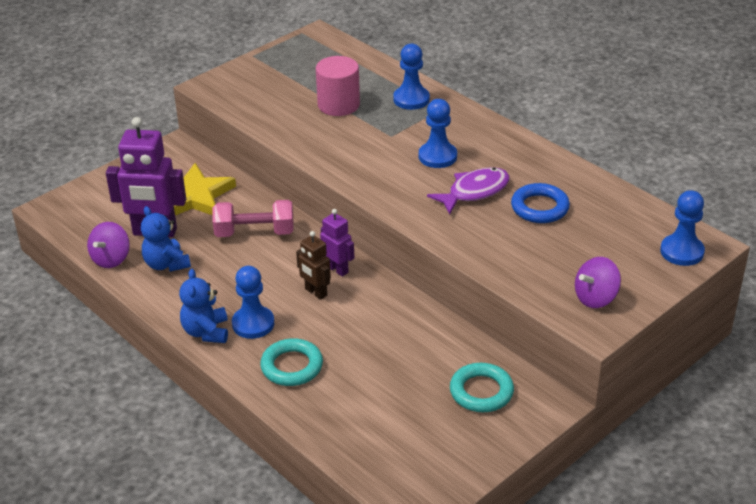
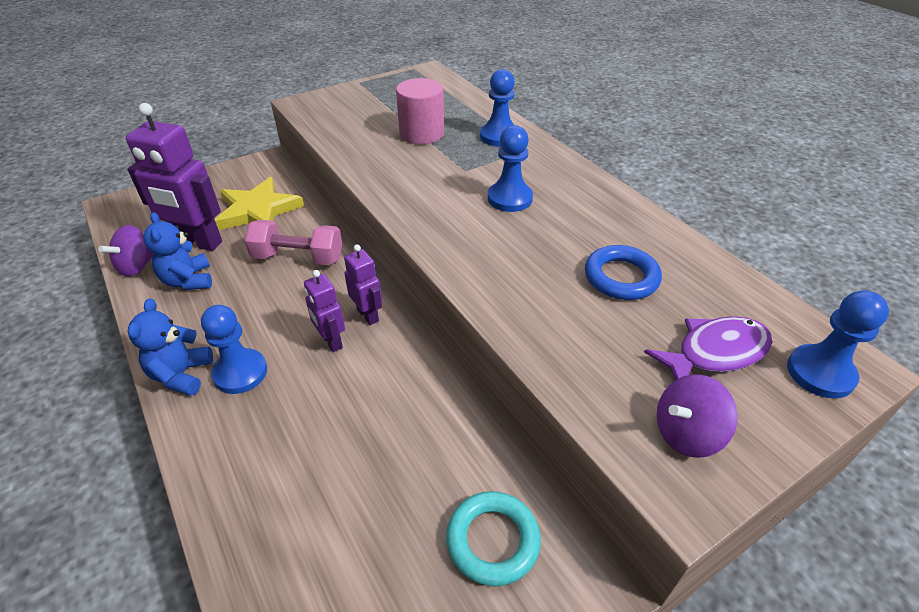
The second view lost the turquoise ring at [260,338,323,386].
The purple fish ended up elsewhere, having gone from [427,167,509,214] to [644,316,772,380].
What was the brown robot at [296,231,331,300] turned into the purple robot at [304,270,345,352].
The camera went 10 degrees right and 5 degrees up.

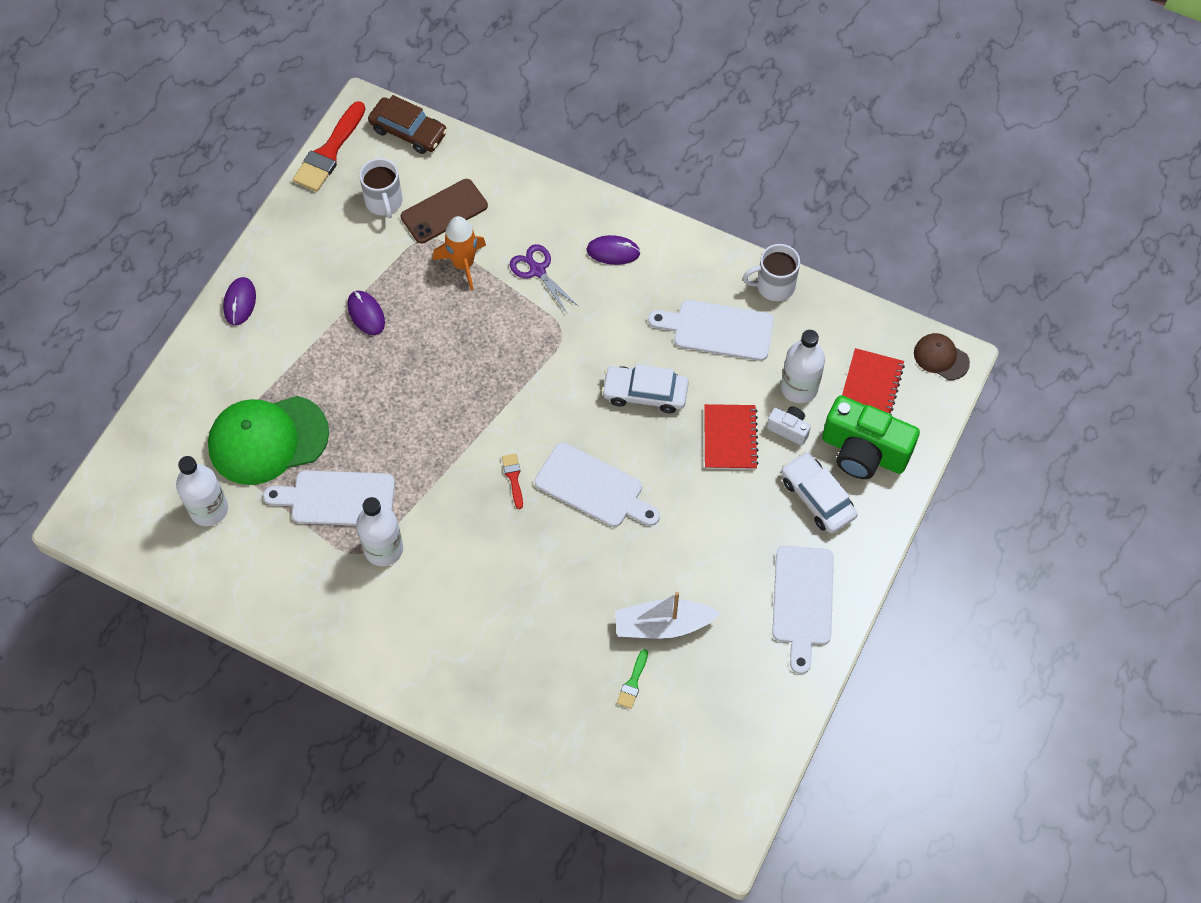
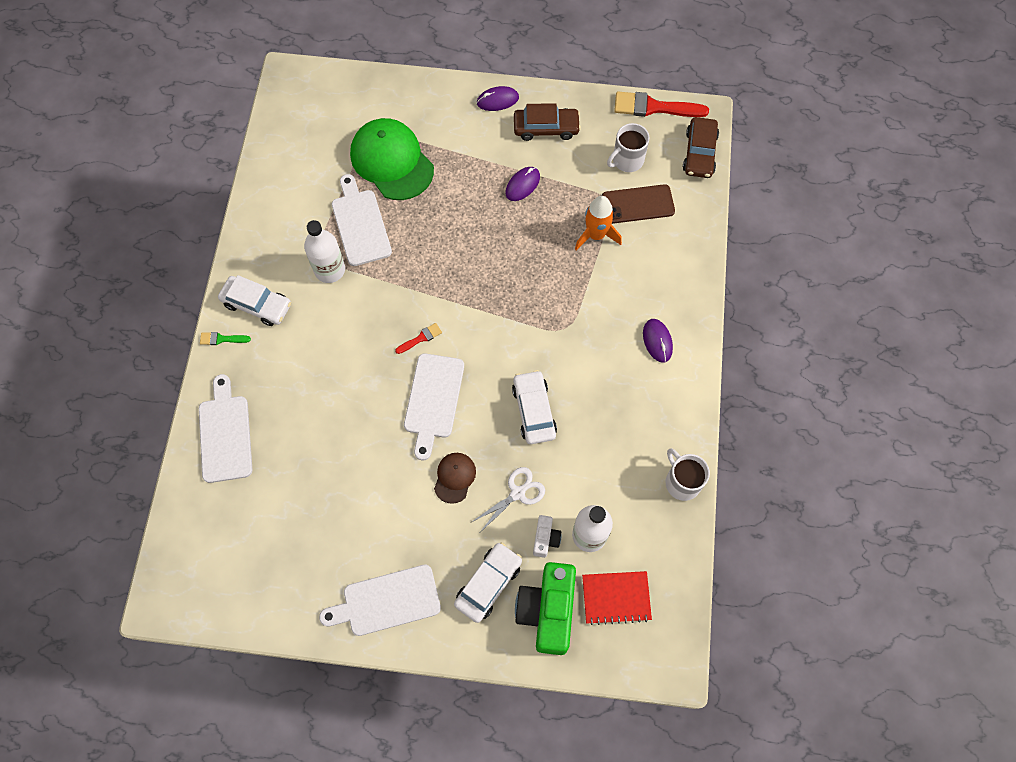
The second view lost the white bottle at [176,456,228,526].
The second view lost the purple scissors at [510,244,578,313].
The second view lost the white boat at [615,592,720,639].
The second view gained the white car at [218,275,291,326].
The second view gained the brown car at [514,103,581,141].
The green brush ended up elsewhere, having gone from [617,649,648,709] to [200,332,251,345].
The white cutting board ended up elsewhere, having gone from [648,300,774,361] to [199,374,253,483].
The brown cap ended up elsewhere, having gone from [914,333,970,380] to [434,453,476,504].
Where the red notebook stood at [704,404,759,470], the white scissors came to stand at [472,467,545,532].
The brown phone at [401,179,488,243] ended up facing another way, 45 degrees counterclockwise from before.
The camera went 70 degrees right and 5 degrees up.

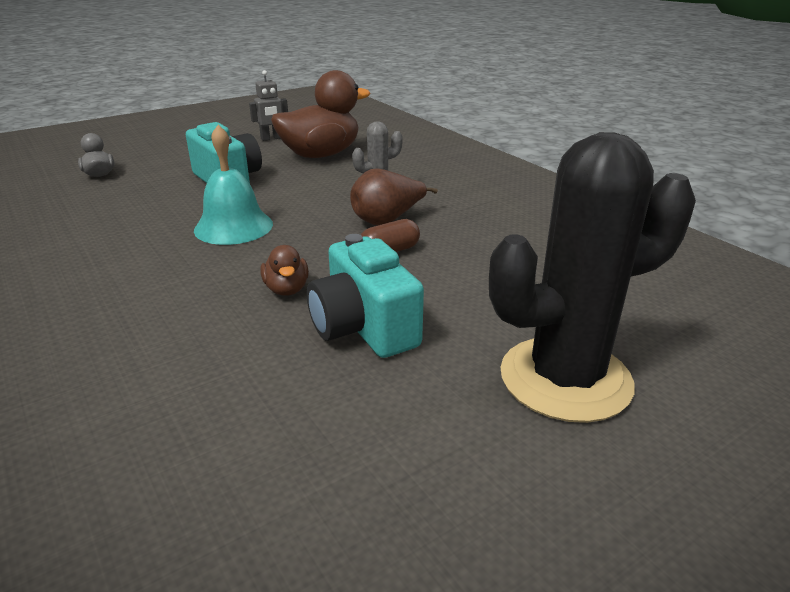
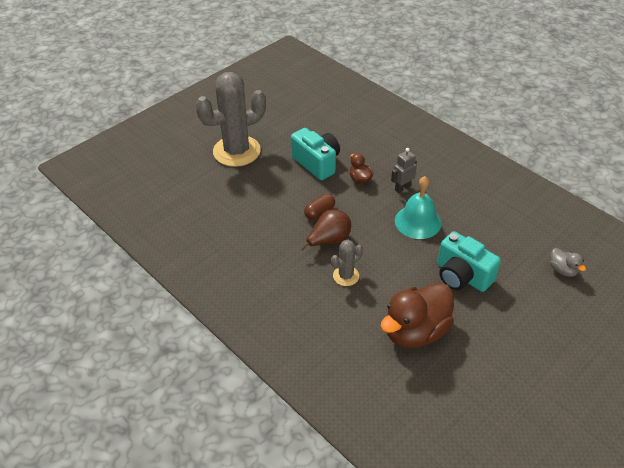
The grey robot ended up elsewhere, having gone from [249,70,288,141] to [391,148,417,193].
What was the black cactus at [489,132,696,423] turned into the grey cactus at [195,72,266,167].
The camera went 170 degrees right and 15 degrees up.

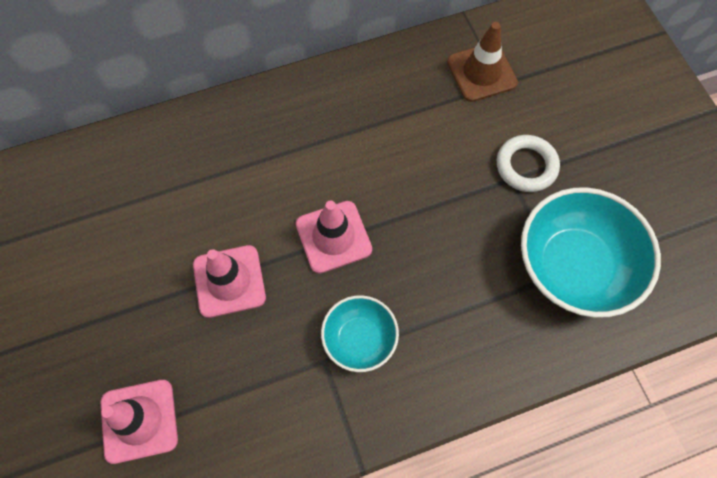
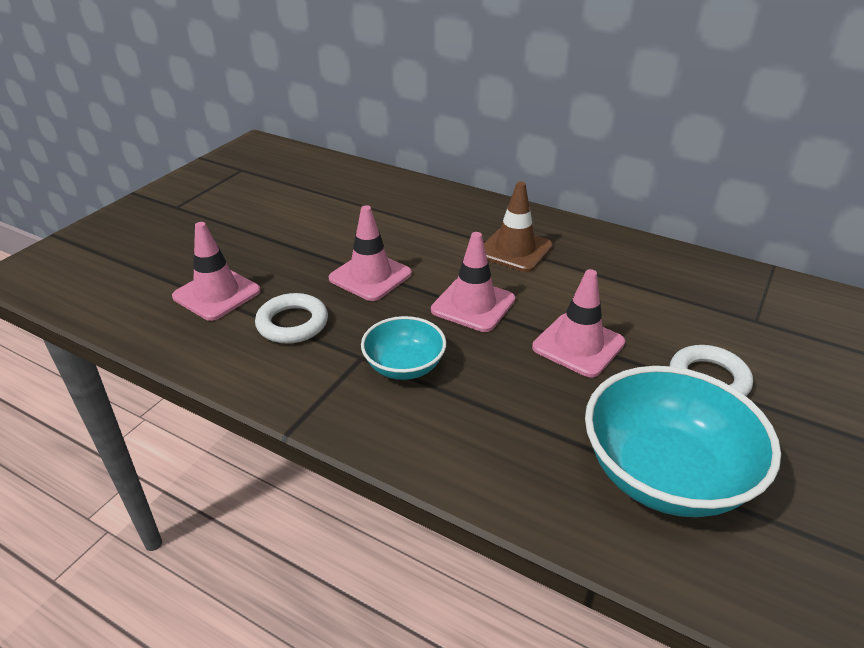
The second view gained the white ring at [255,293,328,344].
The second view gained the pink traffic cone at [532,269,625,377].
The brown traffic cone ended up elsewhere, having gone from [447,22,518,102] to [484,181,553,272].
The camera went 50 degrees right and 30 degrees down.

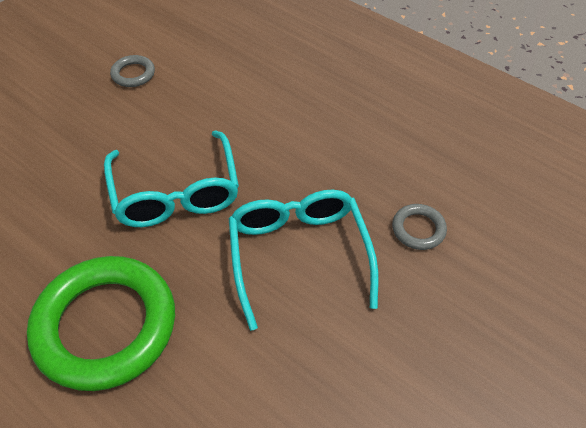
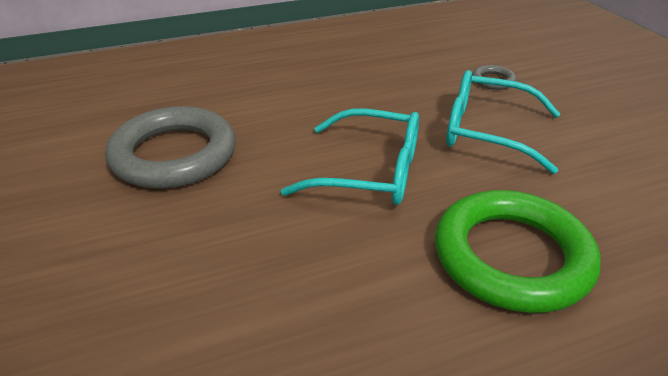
The size of the grey ring at [110,55,155,87] changed by a factor of 2.36.
The camera went 60 degrees left and 15 degrees down.

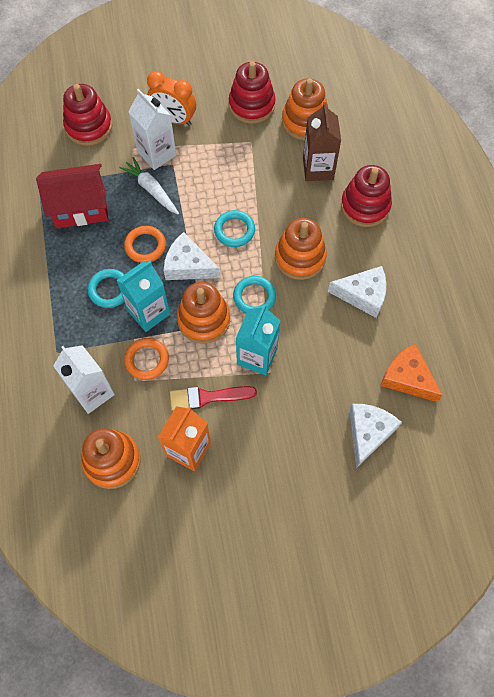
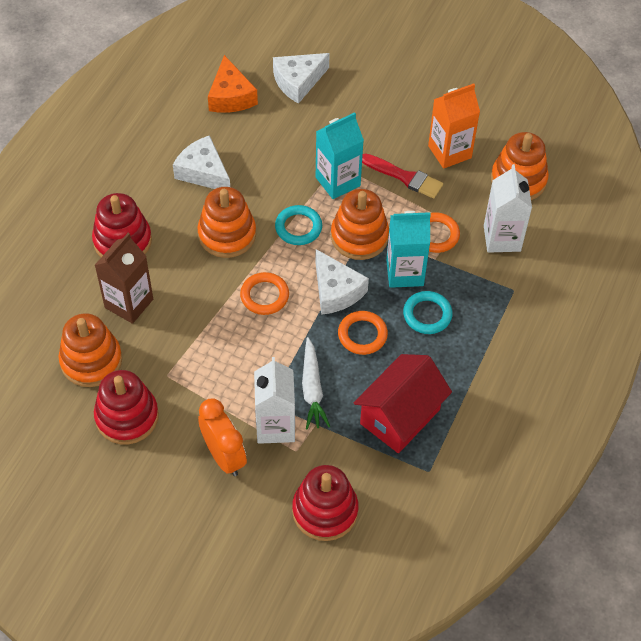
What was the turquoise ring at [214,210,255,247] turned into the orange ring at [240,272,289,315].
The red house at [36,164,108,228] ended up facing another way, 75 degrees counterclockwise from before.
The camera went 145 degrees left and 10 degrees down.

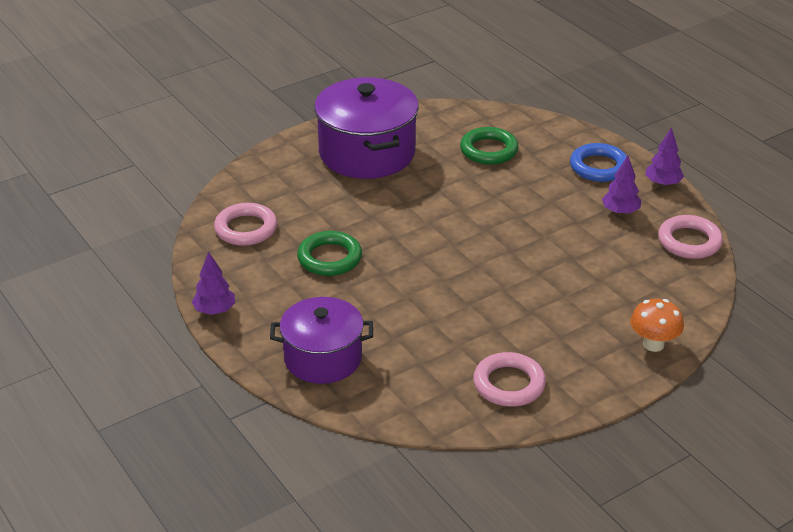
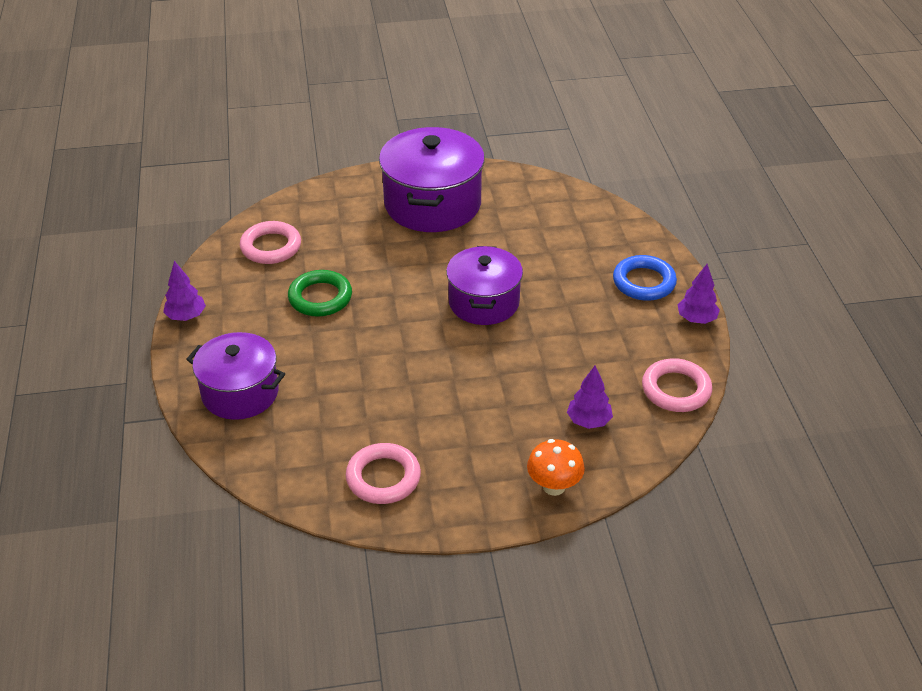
The second view lost the green ring at [460,127,518,165].
The second view gained the purple pot at [446,246,523,325].
The purple tree ended up elsewhere, having gone from [602,155,642,215] to [567,366,613,429].
The camera went 25 degrees right and 5 degrees up.

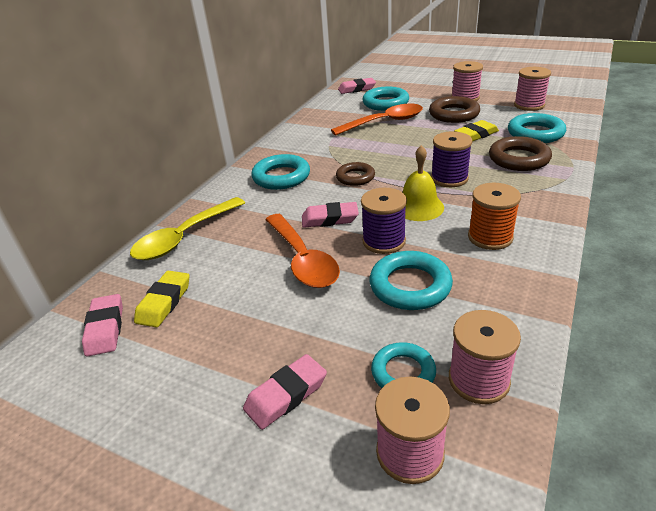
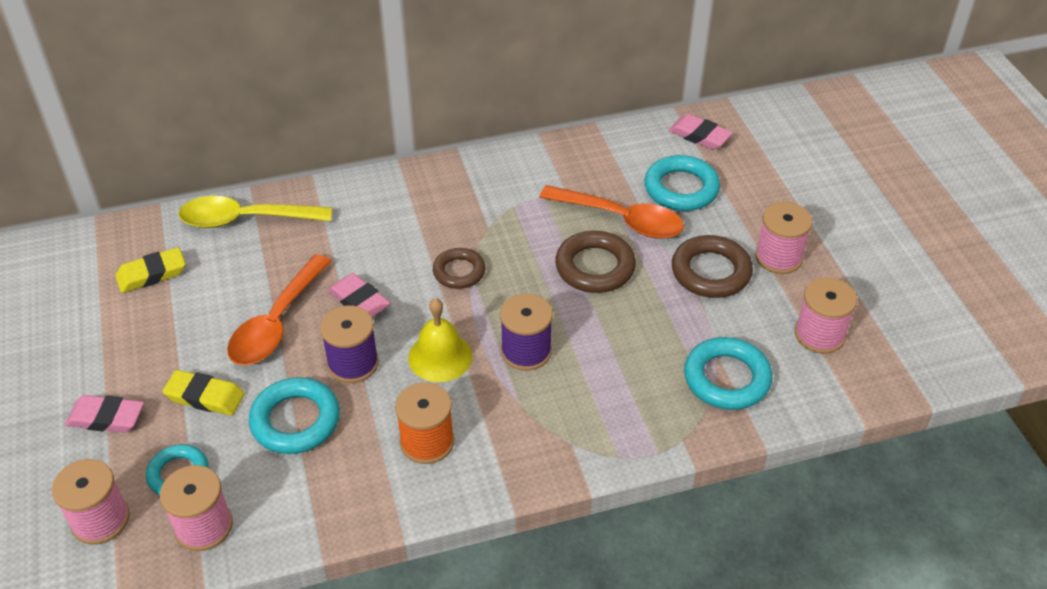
The second view lost the pink eraser at [82,294,123,357].
The second view lost the turquoise ring at [251,154,310,190].
The yellow eraser ended up elsewhere, having gone from [454,120,499,142] to [163,370,245,416].
The brown ring ended up elsewhere, having gone from [489,136,552,171] to [555,231,636,293].
The camera went 45 degrees right and 10 degrees up.

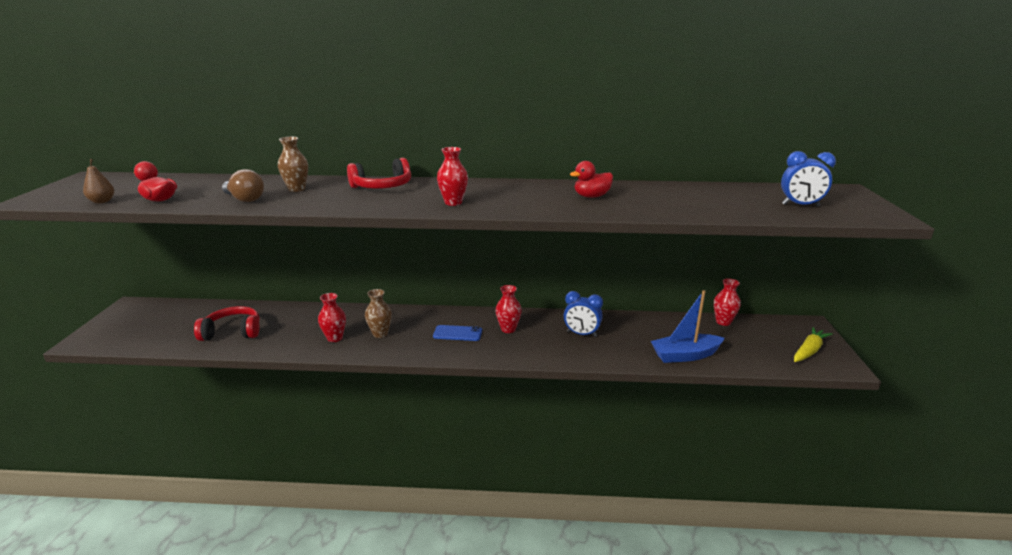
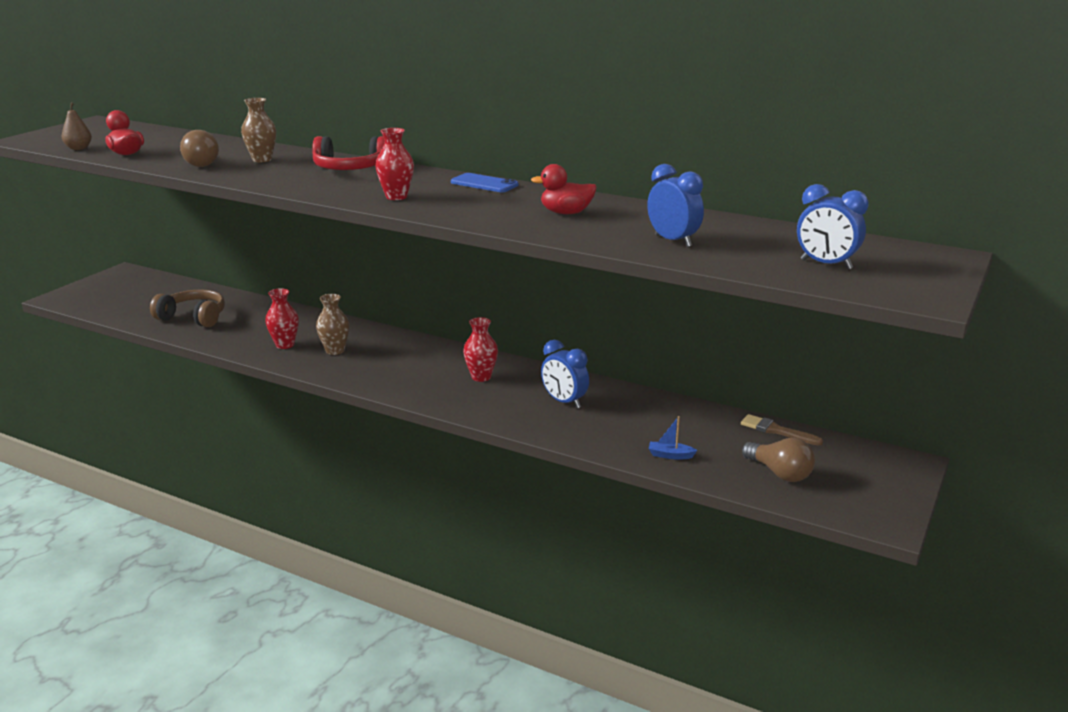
The second view lost the yellow carrot at [794,327,833,362].
The second view gained the blue clock at [647,164,704,247].
The second view gained the brown light bulb at [742,438,815,482].
The blue phone ended up elsewhere, having gone from [433,325,482,341] to [451,173,518,192].
Where the red vase stood at [714,278,741,326], the brown brush came to stand at [741,414,823,446].
What was the red headphones at [194,306,260,341] turned into the brown headphones at [150,290,225,327].
The size of the blue boat at [651,290,725,363] changed by a factor of 0.45.
The camera went 25 degrees right and 0 degrees up.

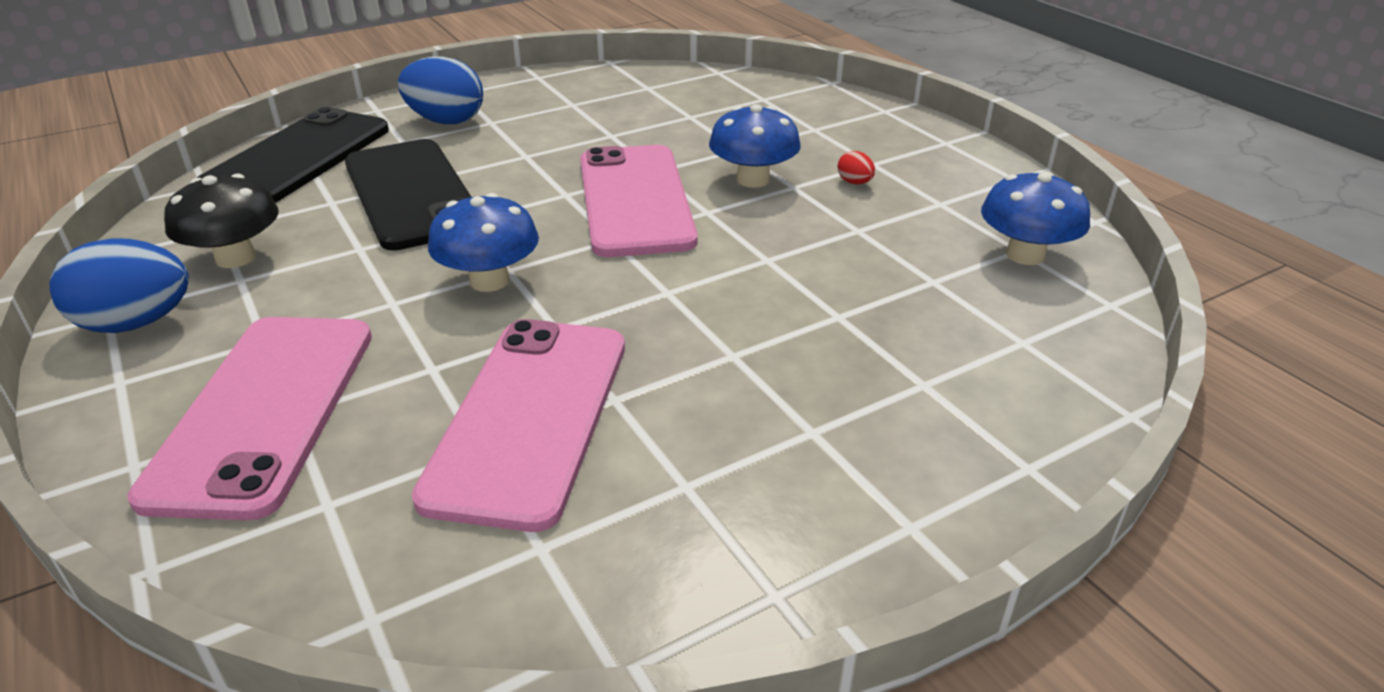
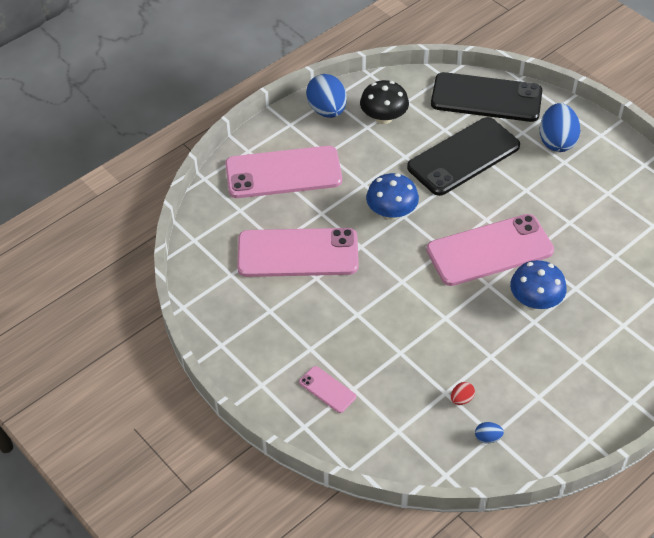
The second view gained the pink phone at [299,366,356,413].
The red egg ended up elsewhere, having gone from [837,151,875,184] to [451,382,475,405].
Where the blue mushroom stood at [981,171,1090,265], the blue egg came to stand at [475,422,504,444].
The camera went 80 degrees right and 15 degrees up.

